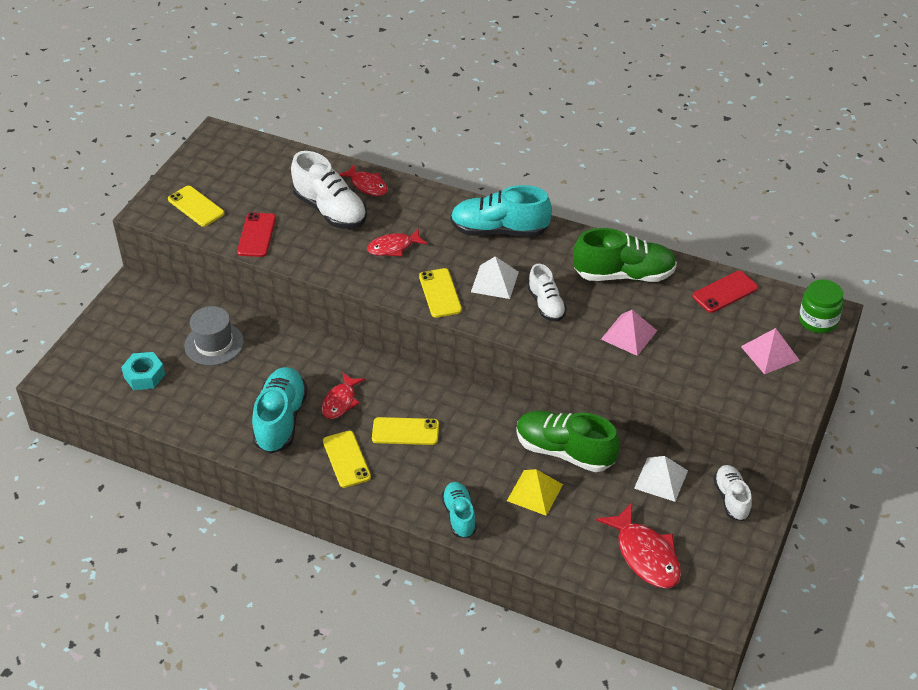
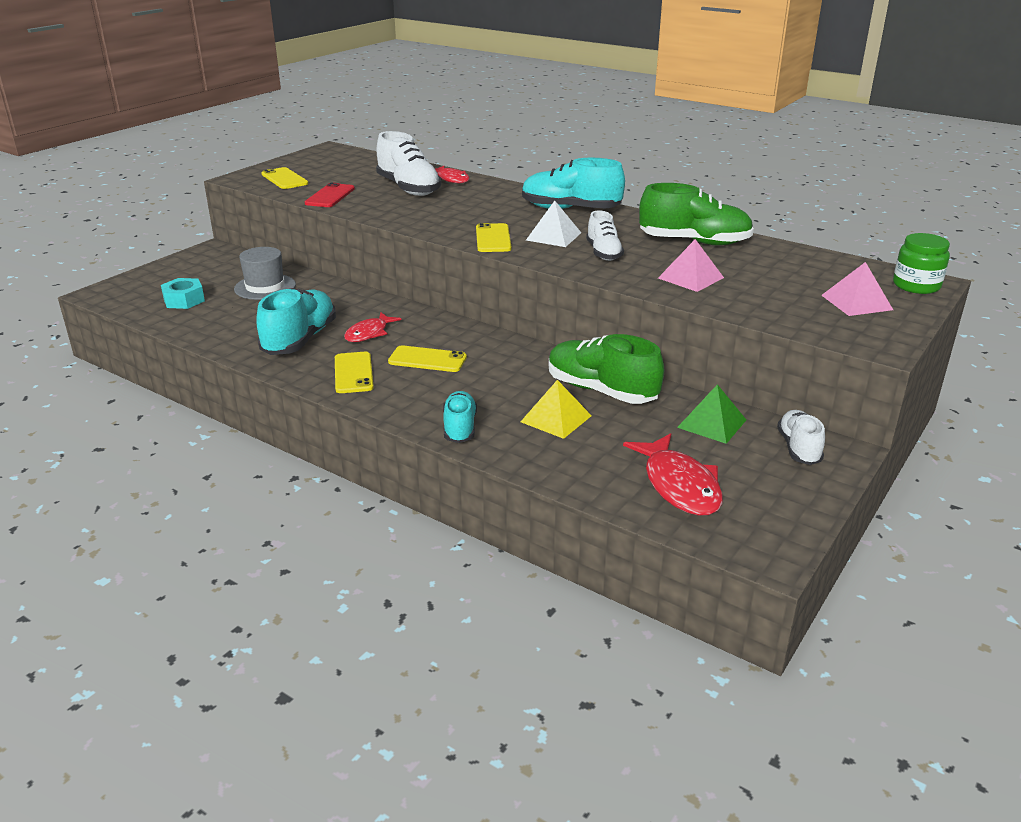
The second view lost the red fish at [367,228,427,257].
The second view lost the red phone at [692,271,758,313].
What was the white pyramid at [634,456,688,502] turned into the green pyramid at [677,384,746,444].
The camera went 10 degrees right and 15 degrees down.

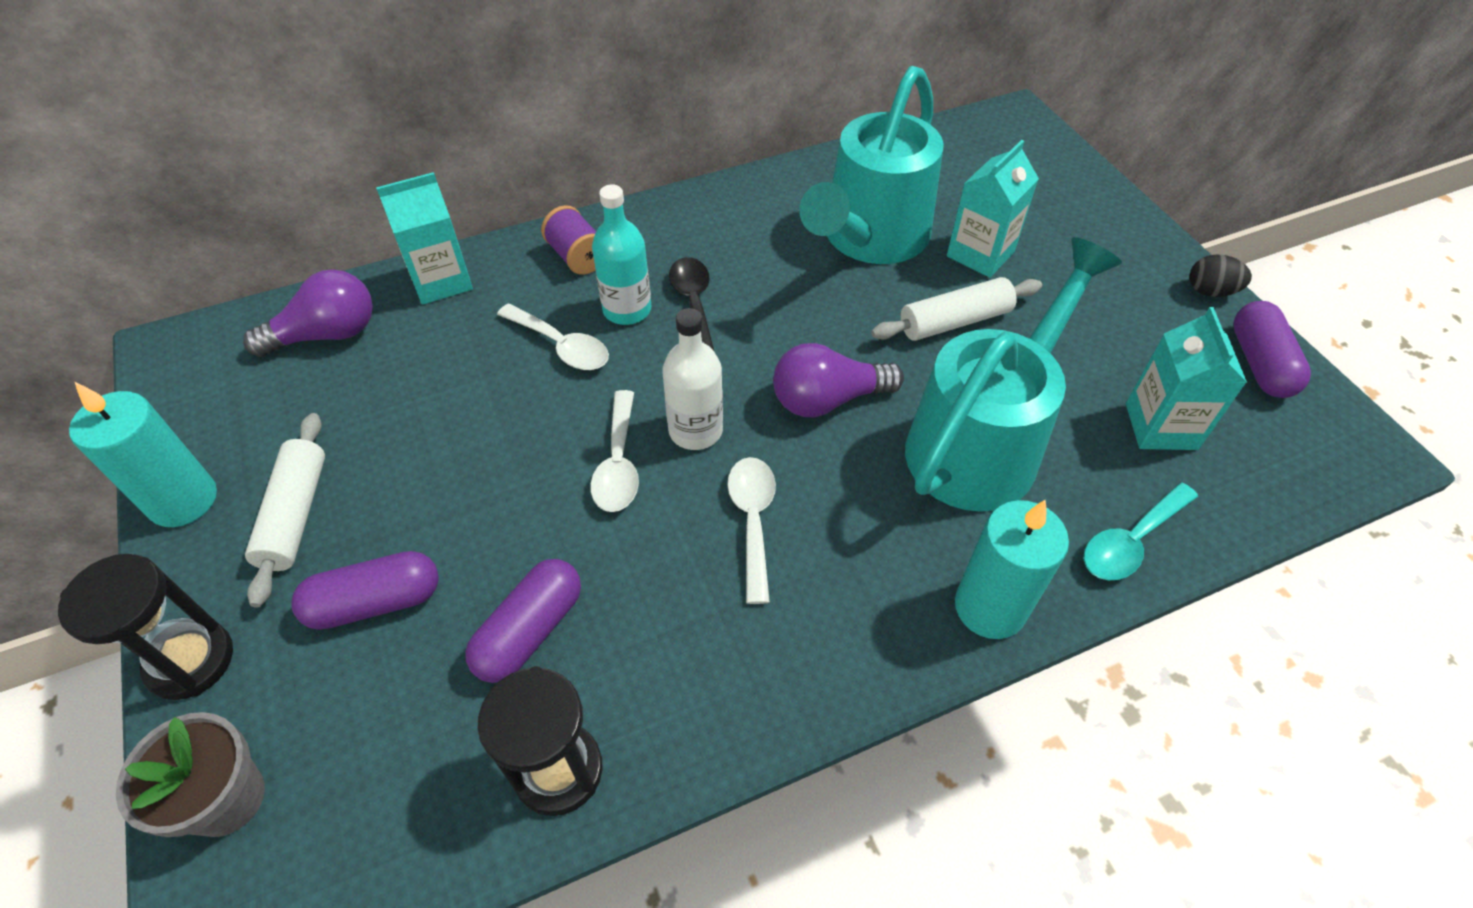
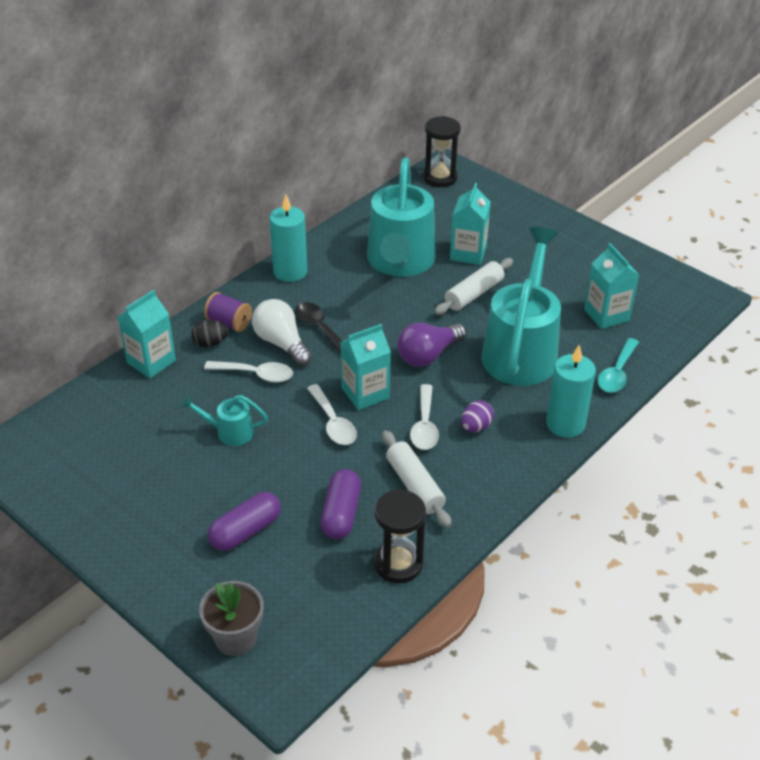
The second view lost the purple light bulb at [243,269,373,357].
The second view lost the purple capsule at [1233,301,1311,398].
The second view gained the turquoise watering can at [180,395,268,446].
The second view gained the purple egg at [461,401,494,432].
The black hourglass ended up elsewhere, having gone from [58,554,233,700] to [423,116,461,187].
The turquoise candle ended up elsewhere, having gone from [69,382,217,527] to [269,195,307,282].
The white rolling pin ended up elsewhere, having gone from [245,413,325,608] to [382,430,451,528].
The black egg ended up elsewhere, having gone from [1189,254,1252,297] to [192,320,228,347].
Where the turquoise bottle stood at [592,184,651,325], the white light bulb came to stand at [252,299,312,366].
Where the white bottle stood at [662,308,723,450], the turquoise carton came to stand at [341,324,391,410].
The white spoon at [727,457,776,604] ended up facing another way, 150 degrees counterclockwise from before.
The camera went 25 degrees left and 10 degrees down.

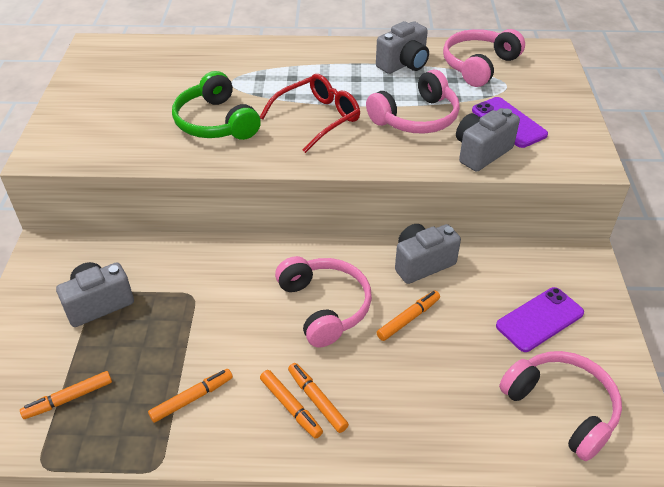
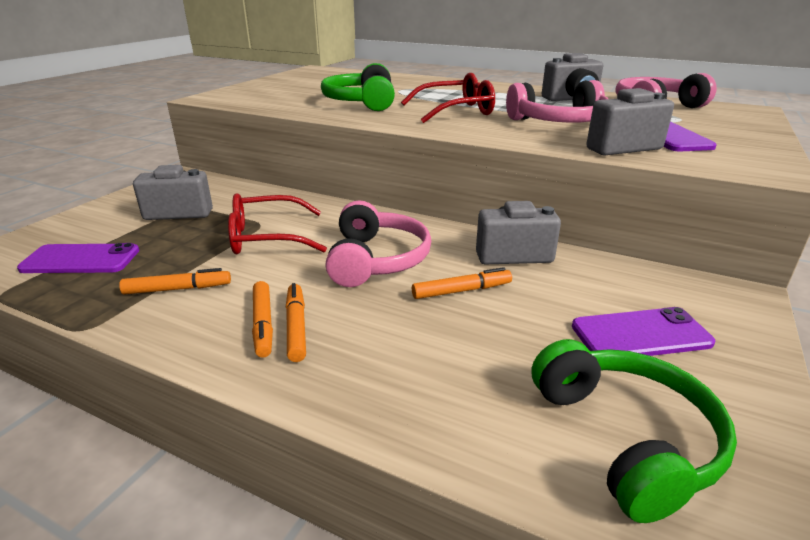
The second view gained the red glasses at [228,193,327,254].
Where the orange marker stood at [20,371,112,419], the purple phone came to stand at [17,243,139,273].
What was the pink headphones at [499,351,622,461] turned into the green headphones at [532,339,737,523].
The camera went 25 degrees right and 15 degrees down.

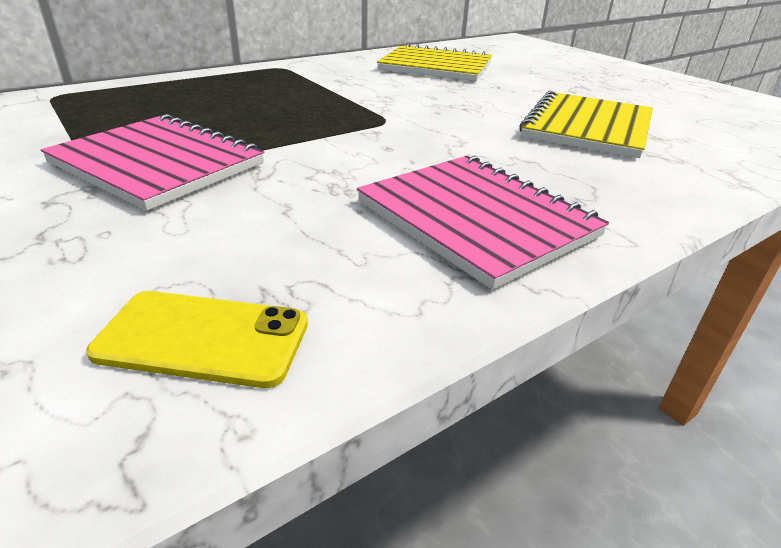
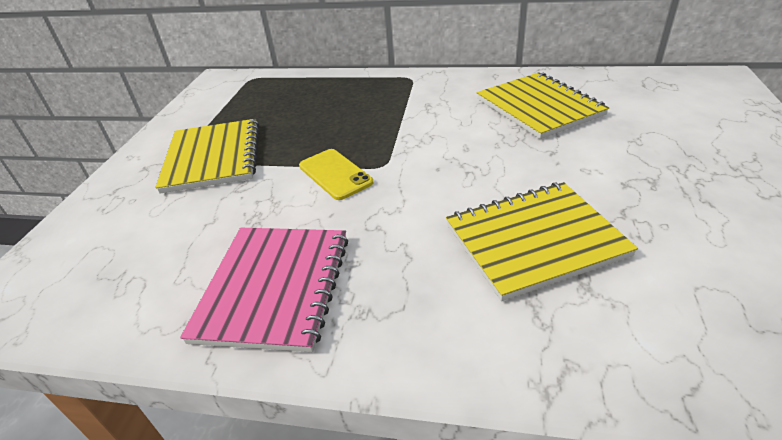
The yellow phone ended up elsewhere, having gone from [86,291,308,388] to [299,149,373,200].
What was the pink notebook at [41,114,264,211] turned into the yellow notebook at [155,119,259,194].
The camera went 50 degrees right and 5 degrees up.

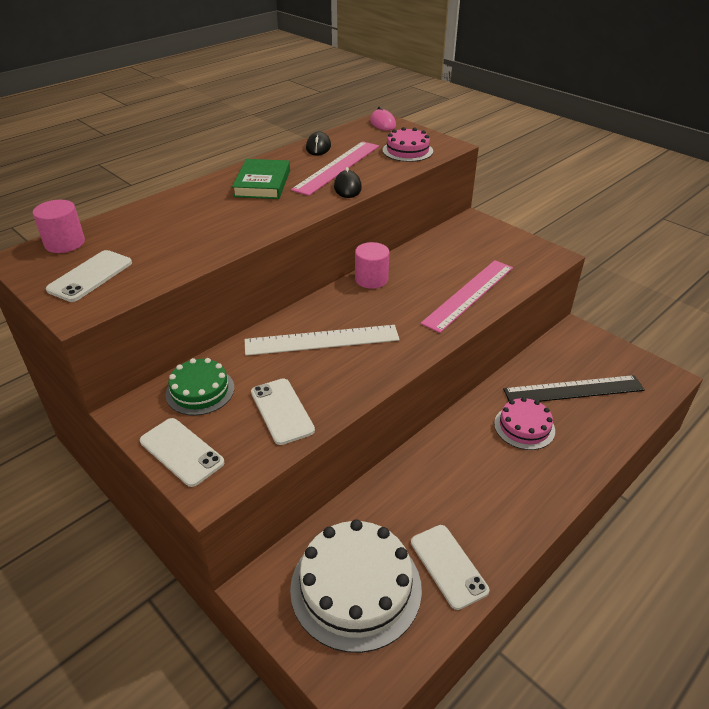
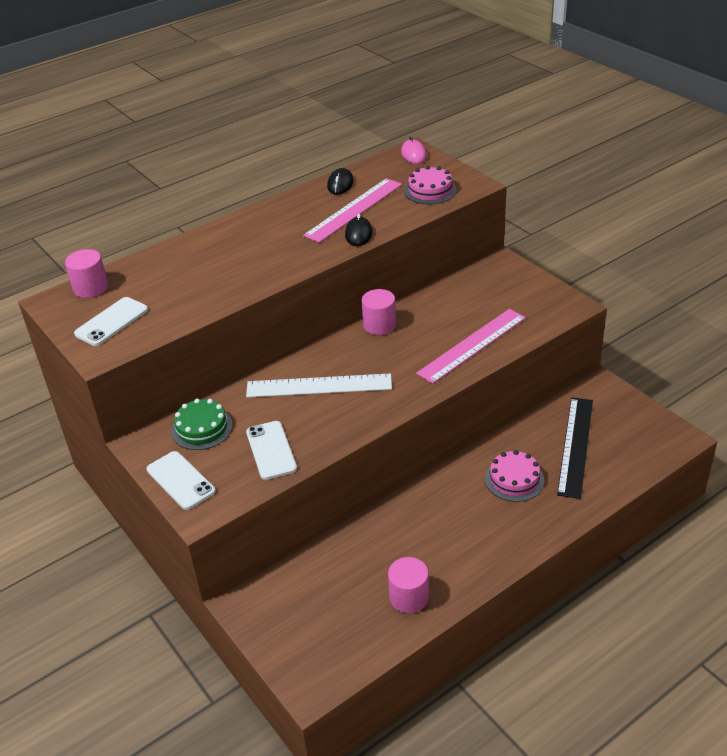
The second view lost the green book at [232,159,290,199].
The second view lost the white cake at [290,519,422,653].
Where the white phone stood at [411,525,489,610], the pink cylinder came to stand at [388,557,429,613].
The black ruler at [503,375,645,402] ended up facing another way, 75 degrees counterclockwise from before.
The camera went 10 degrees right and 0 degrees up.

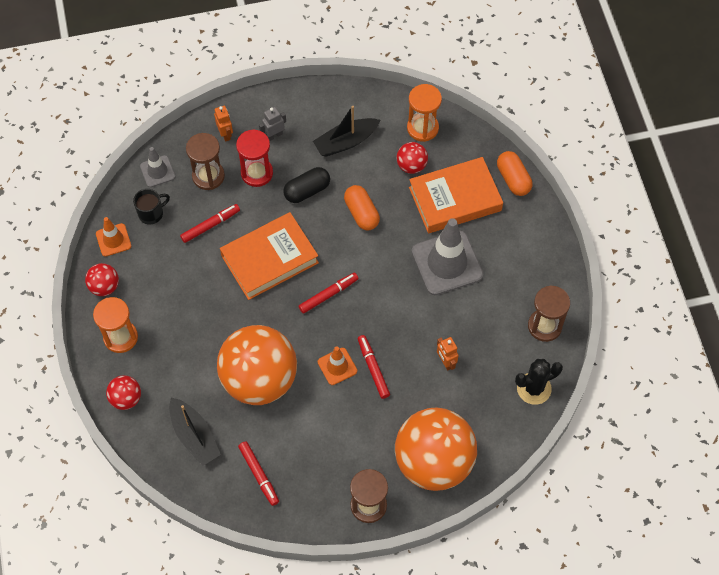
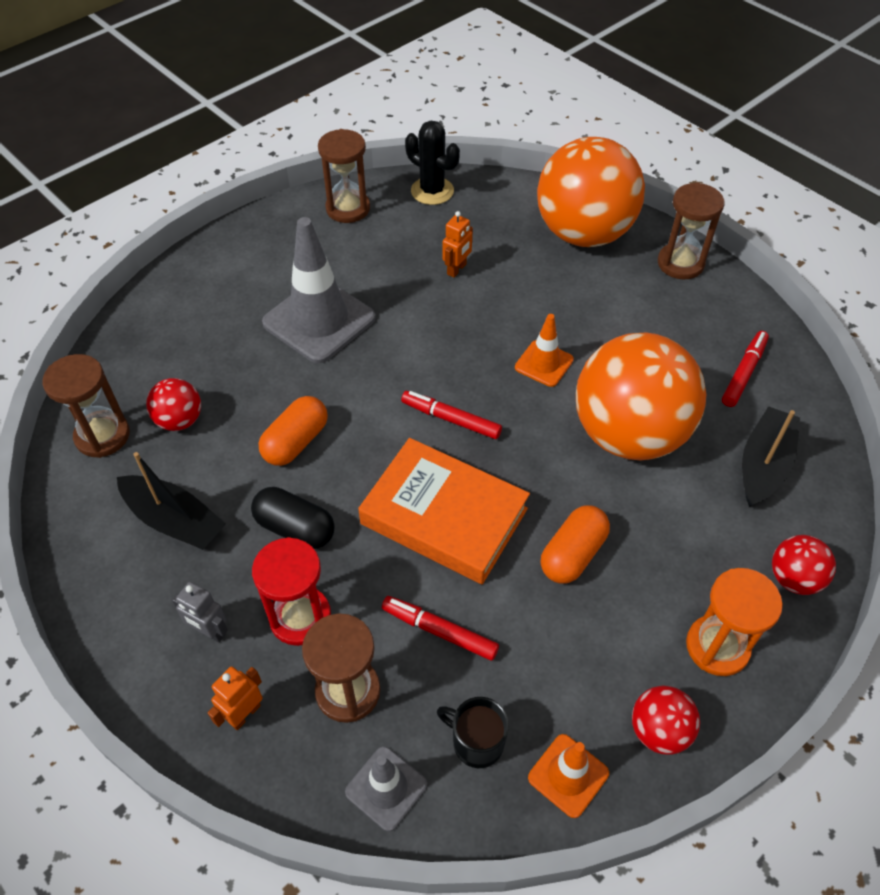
The second view lost the red marker at [358,335,390,399].
The second view lost the orange book at [409,157,503,233].
The orange capsule ended up elsewhere, having gone from [497,151,533,196] to [541,505,610,584].
What was the orange hourglass at [407,84,442,142] turned into the brown hourglass at [43,354,130,458].
The camera went 120 degrees left and 10 degrees down.

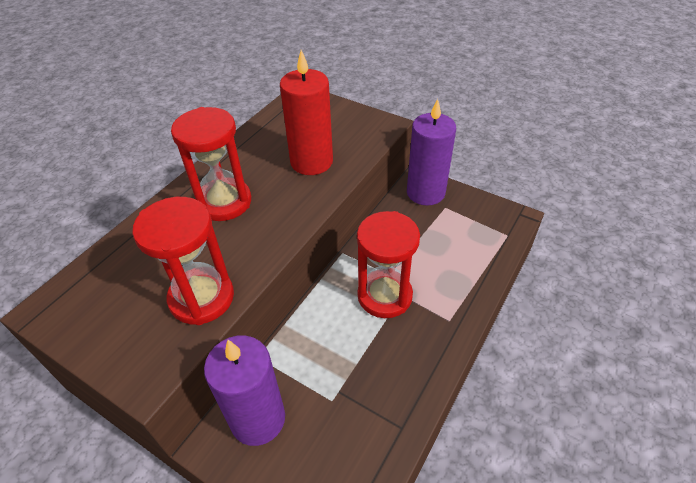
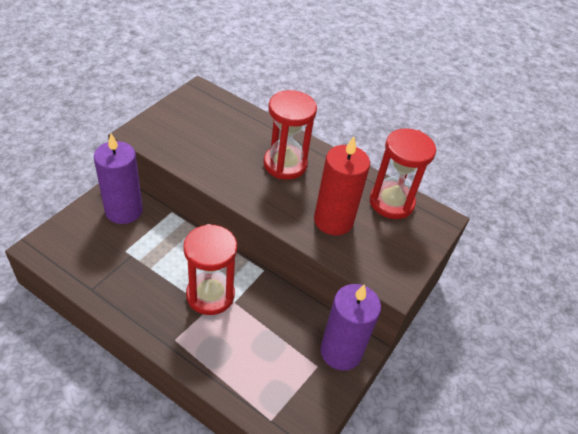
The red hourglass ended up elsewhere, having gone from [132,197,234,325] to [370,128,436,219].
The camera went 85 degrees right and 0 degrees up.

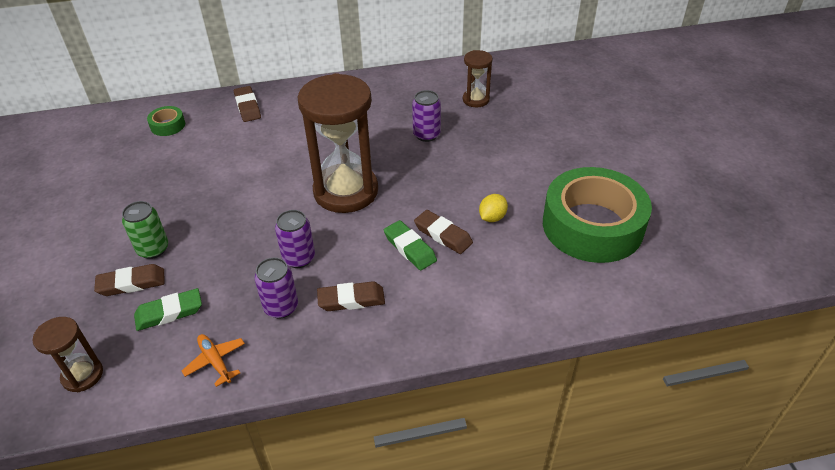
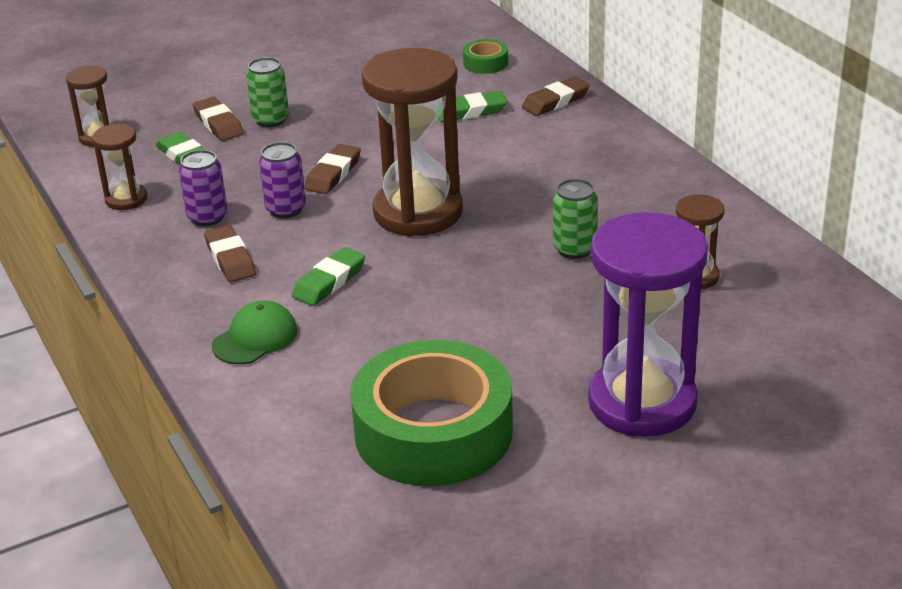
The second view lost the yellow lemon at [479,194,508,222].
The second view gained the green cap at [212,301,298,364].
The second view gained the green eraser at [438,91,508,122].
The second view gained the purple hourglass at [588,212,708,437].
The brown eraser ended up elsewhere, having gone from [414,210,473,254] to [304,144,361,194].
Where the orange plane stood at [182,334,245,387], the brown hourglass came to stand at [92,124,147,210].
What was the purple can at [412,90,441,142] turned into the green can at [553,179,598,259].
The camera went 75 degrees right and 10 degrees down.

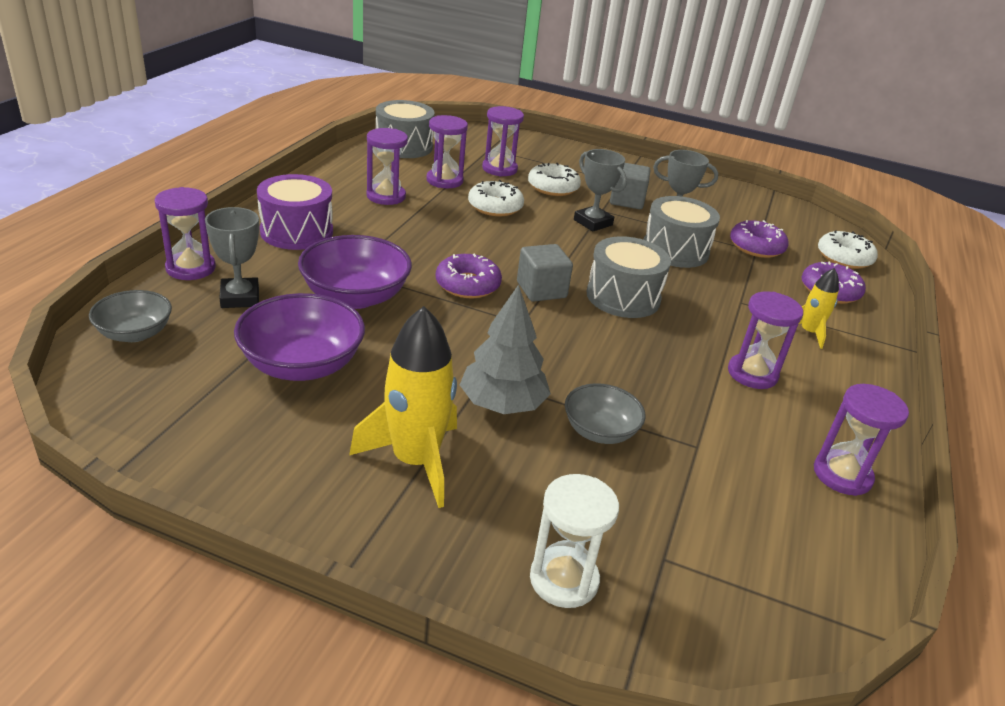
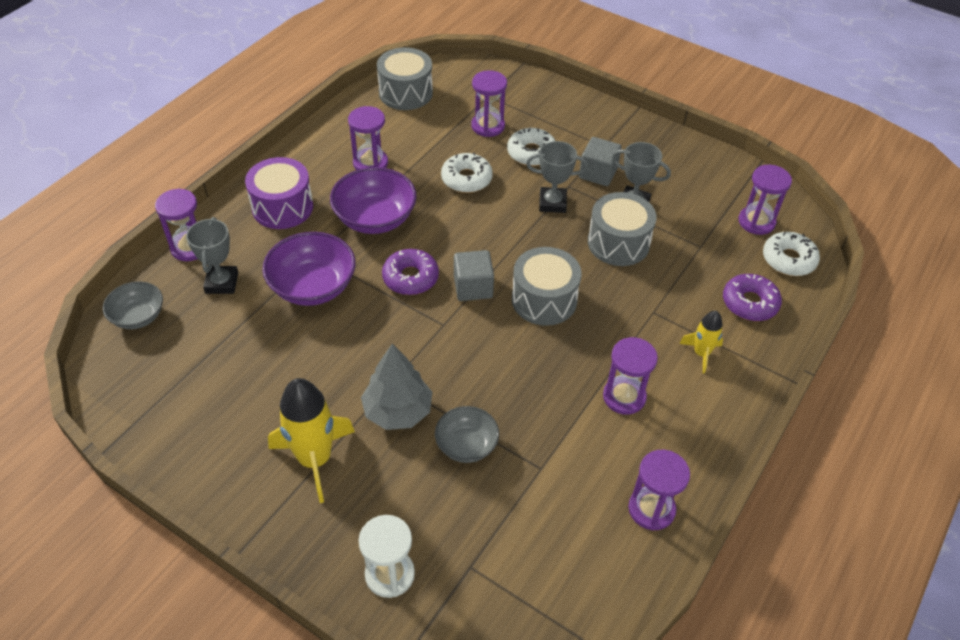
The second view lost the purple donut at [730,220,789,258].
The purple bowl ended up elsewhere, having gone from [234,293,365,381] to [330,167,417,234].
The purple hourglass ended up elsewhere, having gone from [426,115,468,188] to [739,165,792,235].
The grey trophy at [574,149,627,231] ended up facing another way, 60 degrees counterclockwise from before.
The camera went 15 degrees right and 15 degrees up.

